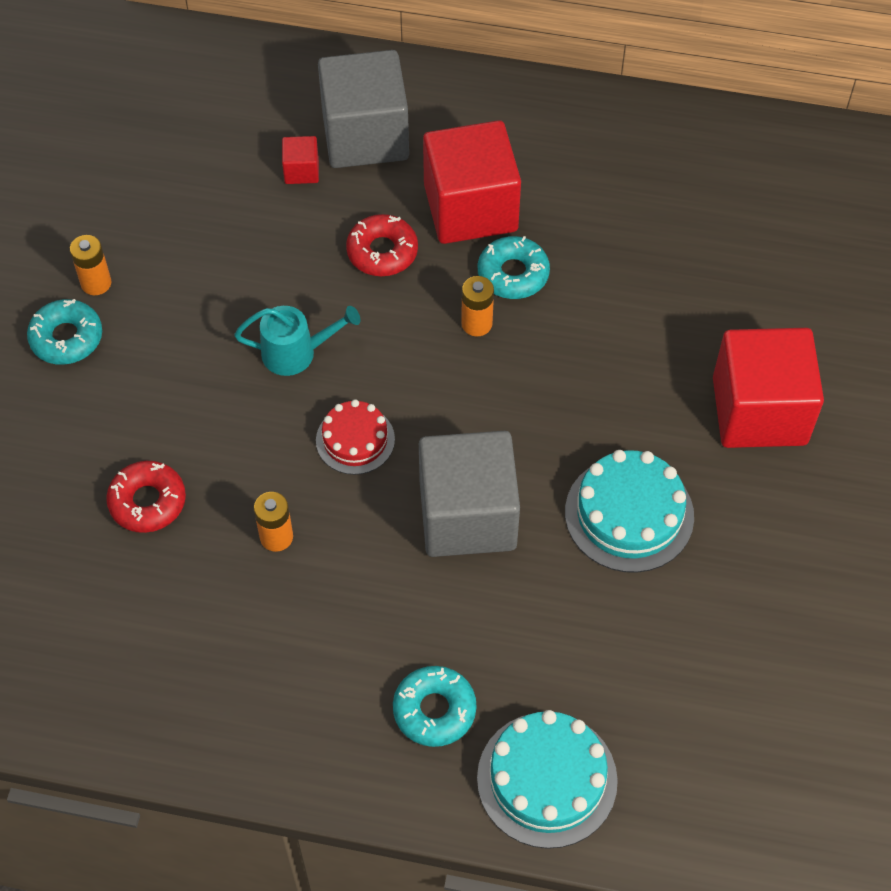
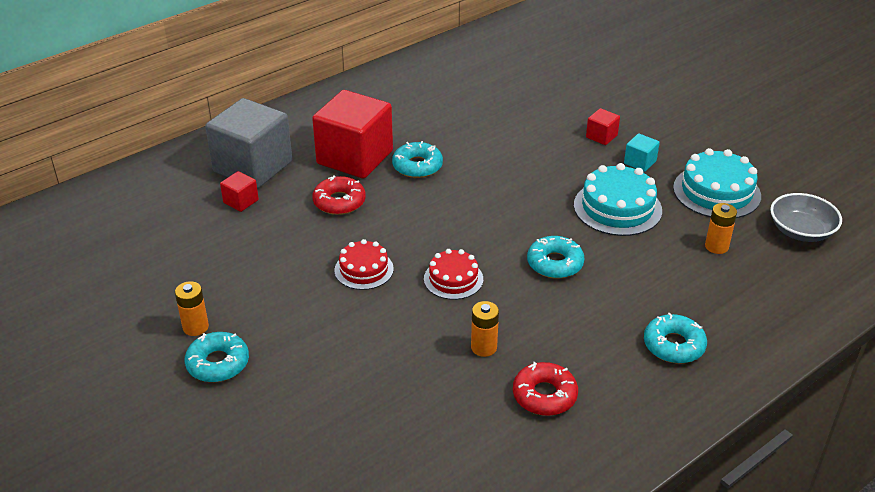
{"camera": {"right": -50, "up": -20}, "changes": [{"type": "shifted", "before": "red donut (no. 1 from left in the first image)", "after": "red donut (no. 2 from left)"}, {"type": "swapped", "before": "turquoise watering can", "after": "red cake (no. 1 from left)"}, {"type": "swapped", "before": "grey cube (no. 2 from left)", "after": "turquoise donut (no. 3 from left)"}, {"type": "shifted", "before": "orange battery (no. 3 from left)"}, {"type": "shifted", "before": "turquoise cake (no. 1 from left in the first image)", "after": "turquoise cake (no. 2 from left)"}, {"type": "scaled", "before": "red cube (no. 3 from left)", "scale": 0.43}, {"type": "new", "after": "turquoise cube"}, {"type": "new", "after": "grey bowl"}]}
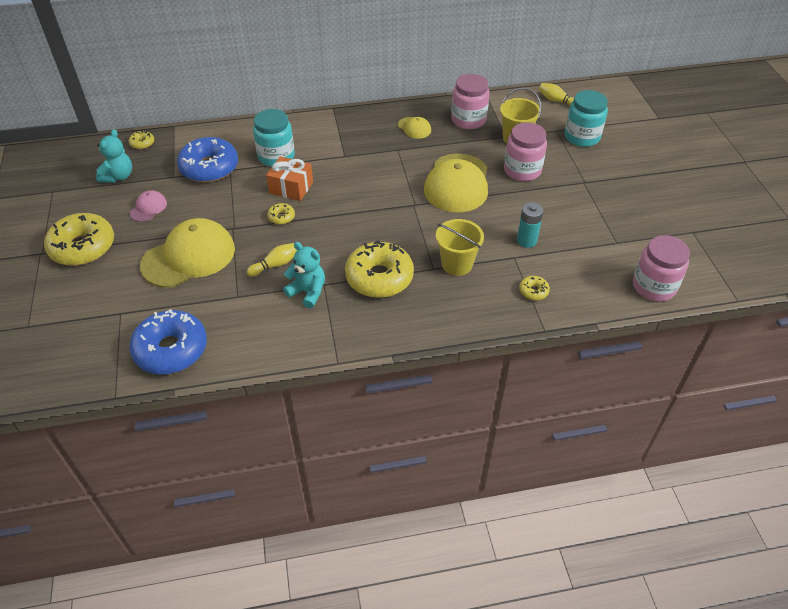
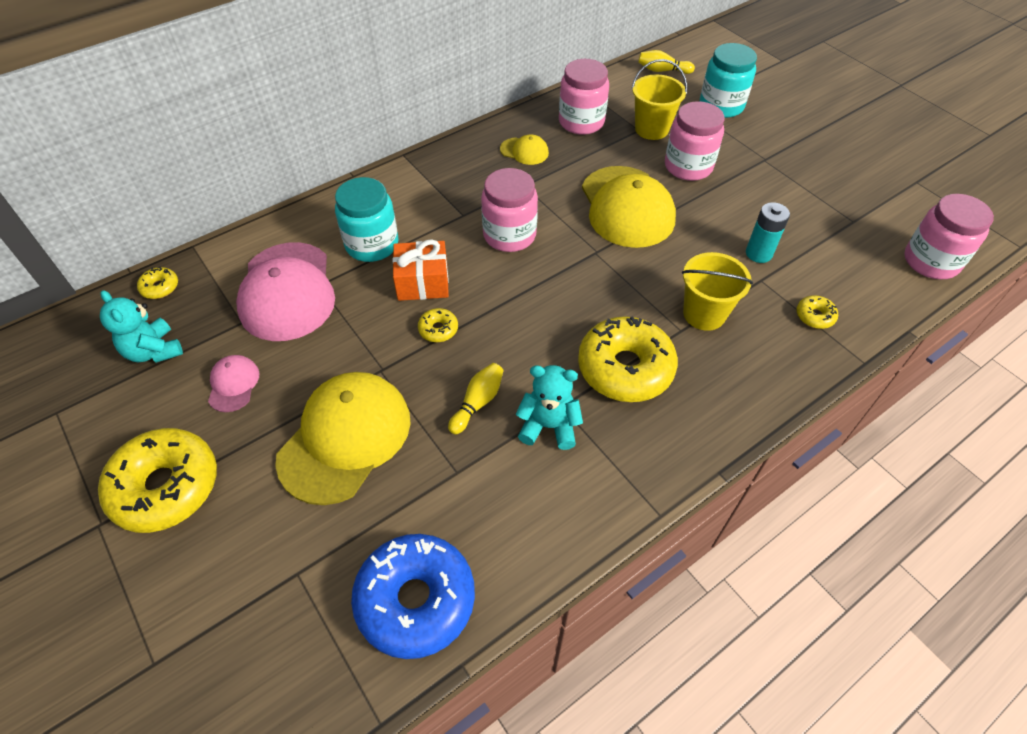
{"camera": {"right": -25, "up": 5}, "changes": [{"type": "rotated", "before": "turquoise teddy bear (no. 1 from left)", "turn": 150}, {"type": "swapped", "before": "blue donut (no. 2 from left)", "after": "pink cap (no. 2 from left)"}, {"type": "new", "after": "pink jar (no. 1 from left)"}]}
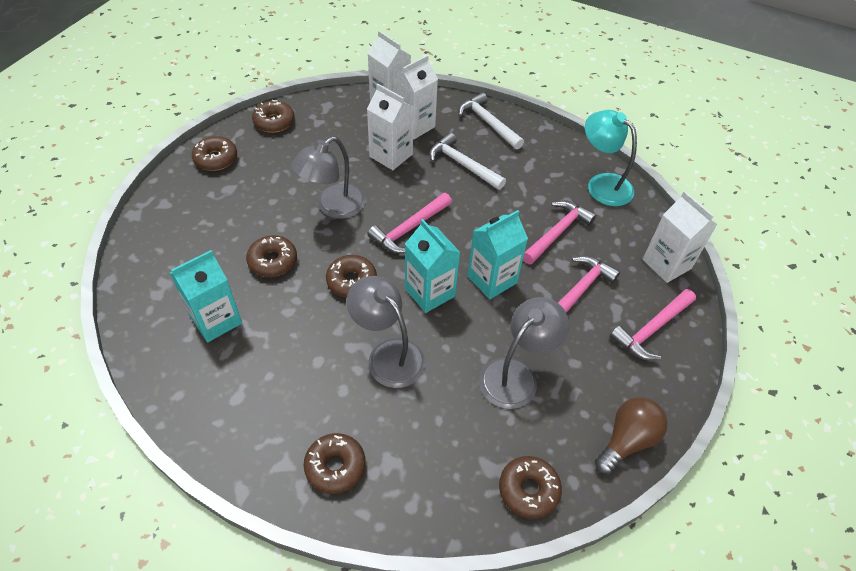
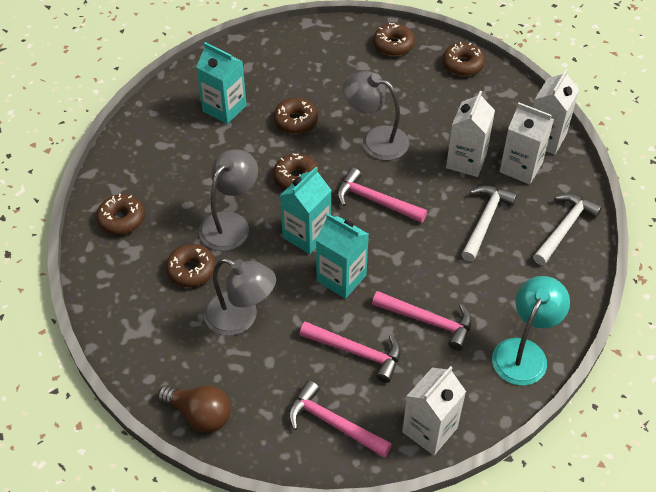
{"camera": {"right": 75, "up": 0}, "changes": [{"type": "shifted", "before": "brown donut (no. 6 from left in the first image)", "after": "brown donut (no. 2 from left)"}]}
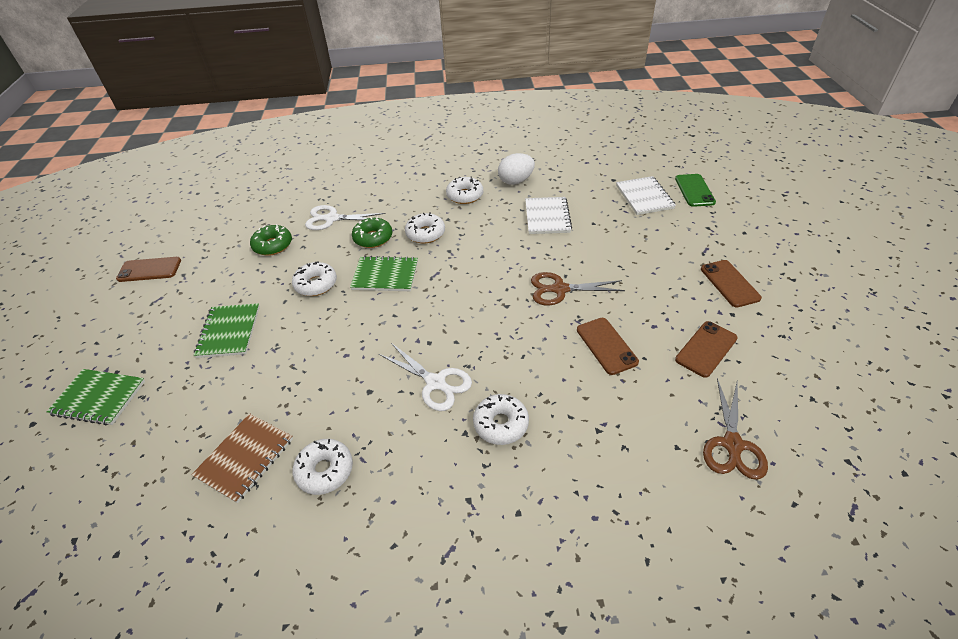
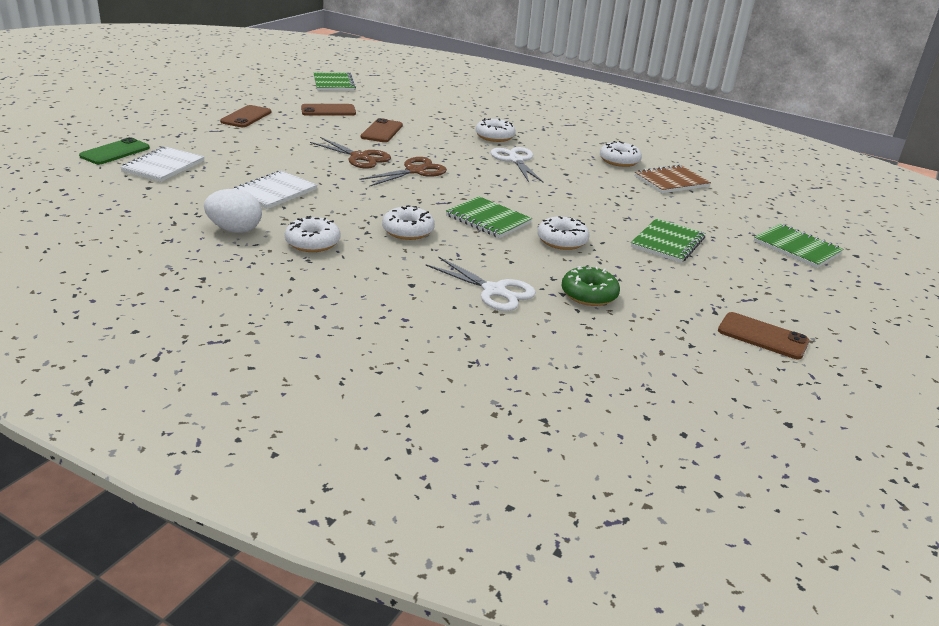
{"camera": {"right": -150, "up": -15}, "changes": [{"type": "gone", "before": "green donut (no. 2 from left)"}, {"type": "shifted", "before": "brown scissors (no. 2 from left)"}, {"type": "new", "after": "green notebook (no. 1 from left)"}]}
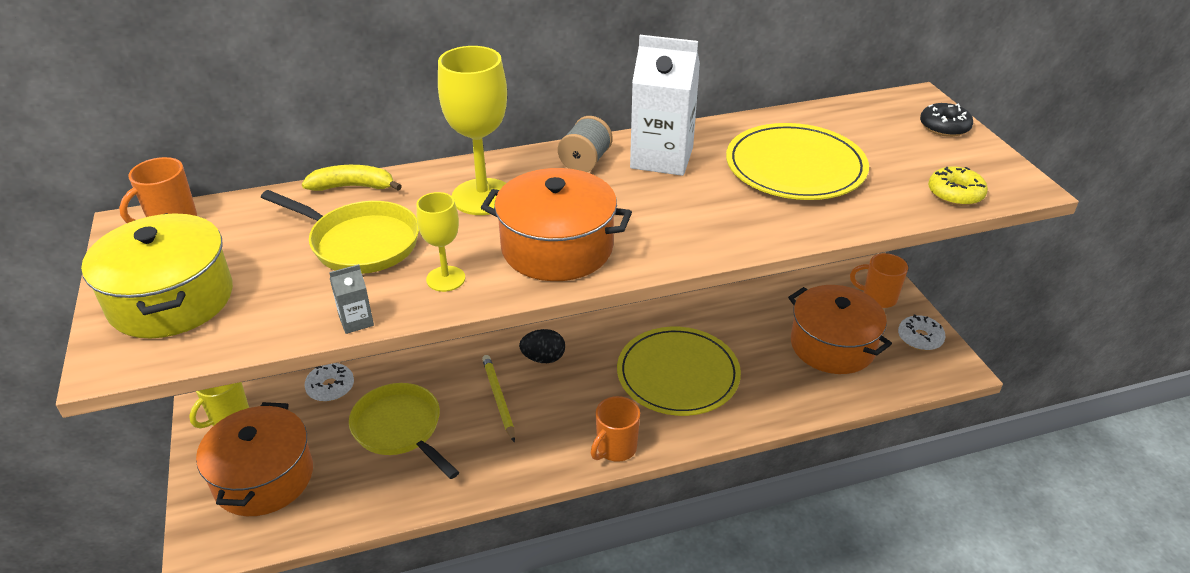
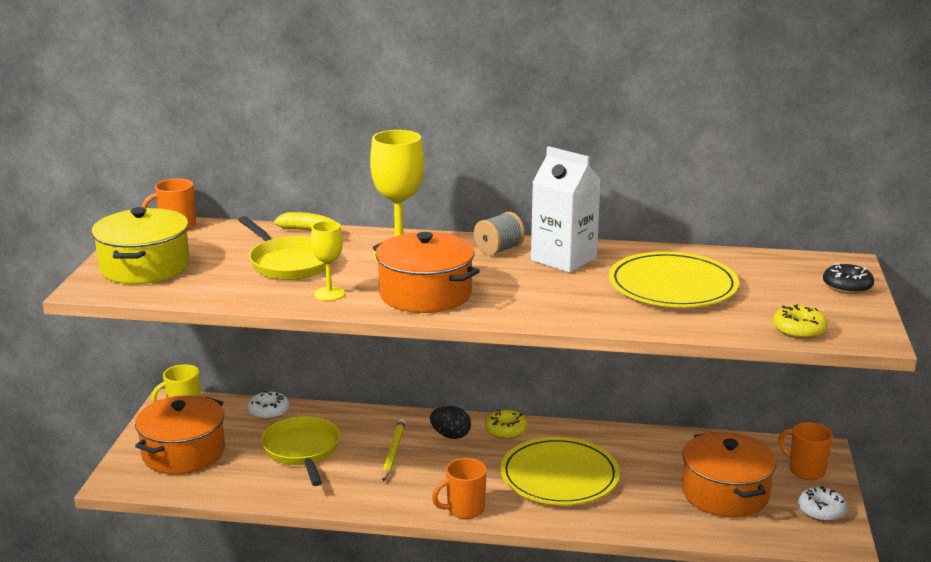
{"camera": {"right": 25, "up": -15}, "changes": [{"type": "gone", "before": "grey carton"}, {"type": "new", "after": "yellow donut (no. 1 from left)"}]}
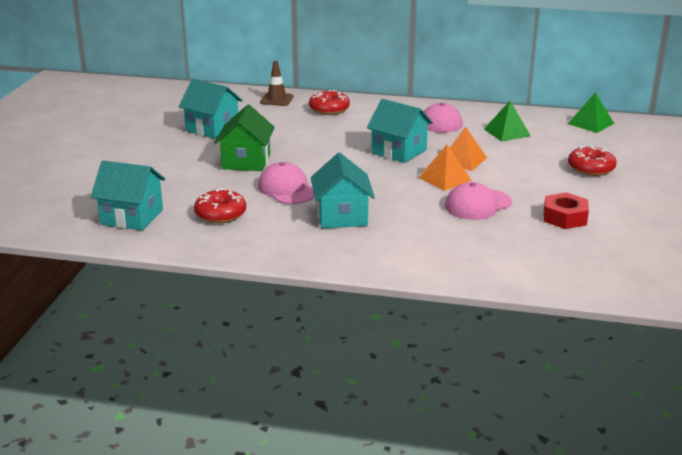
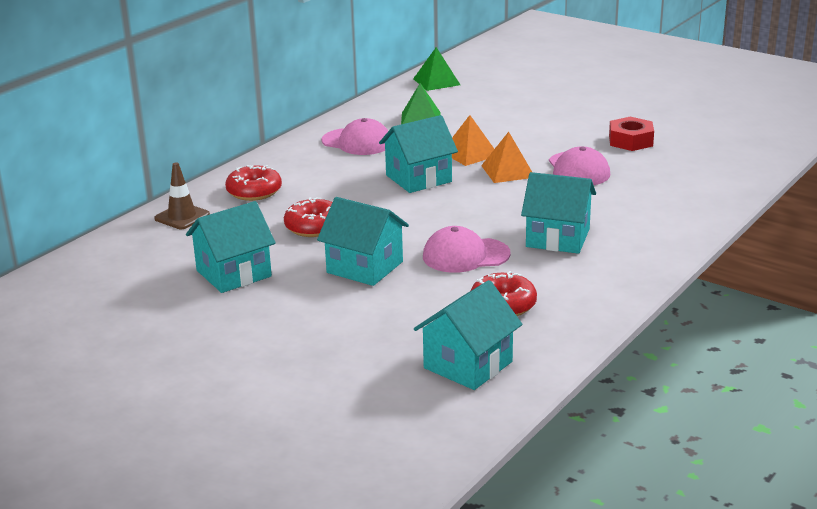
{"camera": {"right": -65, "up": 0}, "changes": [{"type": "repainted", "before": "green house", "after": "turquoise house (no. 2 from left)"}, {"type": "shifted", "before": "red donut (no. 3 from left in the first image)", "after": "red donut (no. 2 from left)"}]}
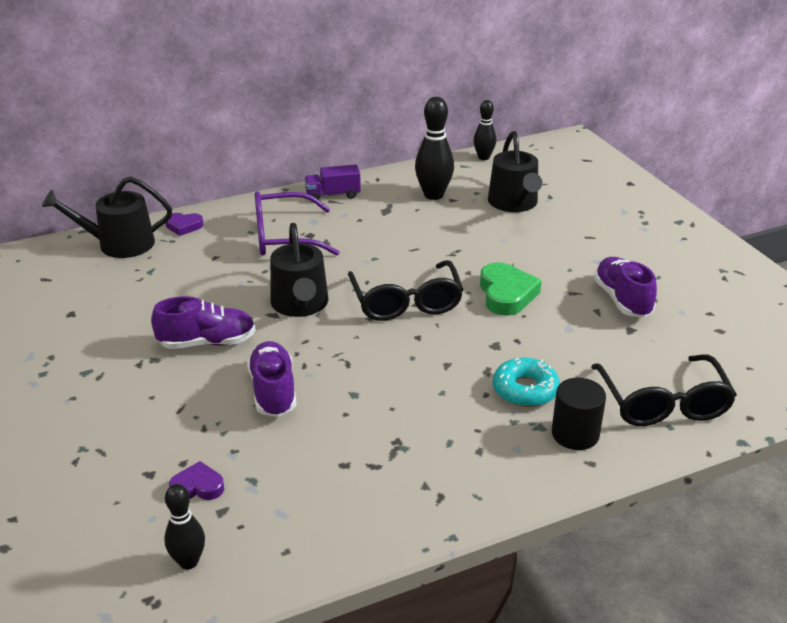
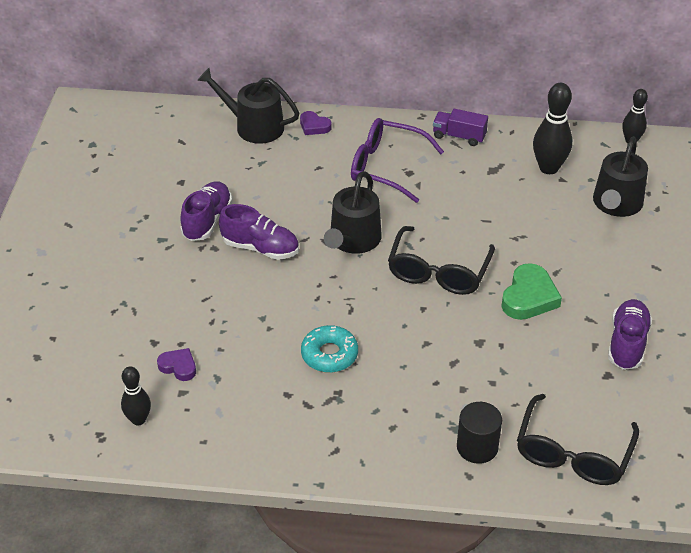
{"camera": {"right": 30, "up": 10}, "changes": [{"type": "shifted", "before": "purple shoe (no. 2 from left in the first image)", "after": "purple shoe (no. 1 from left)"}, {"type": "shifted", "before": "turquoise donut"}]}
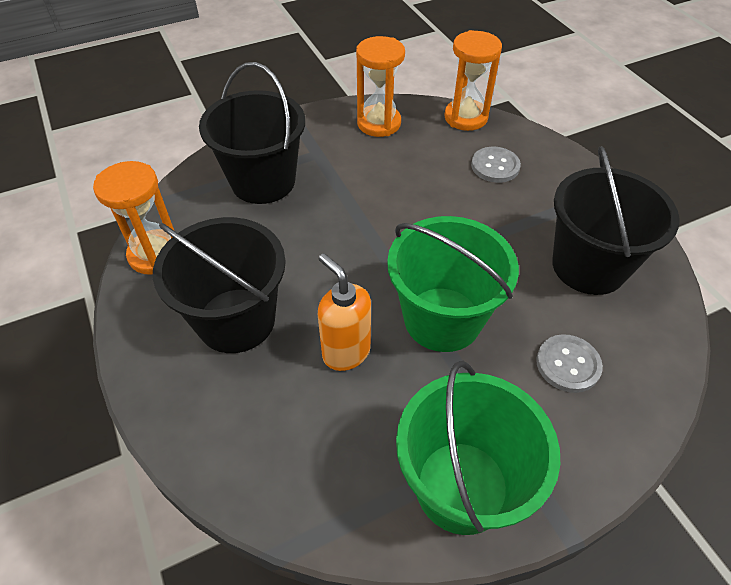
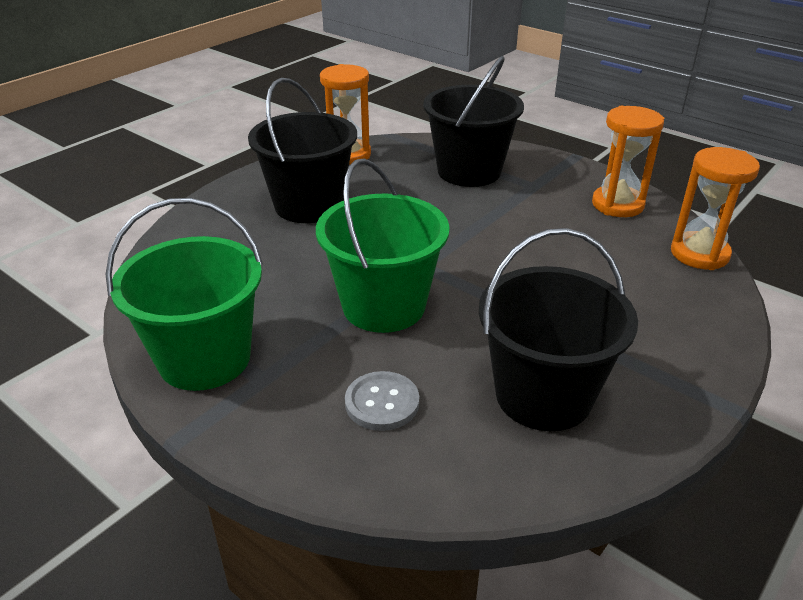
{"camera": {"right": 65, "up": -15}, "changes": [{"type": "gone", "before": "orange soap dispenser"}, {"type": "gone", "before": "grey button (no. 1 from left)"}]}
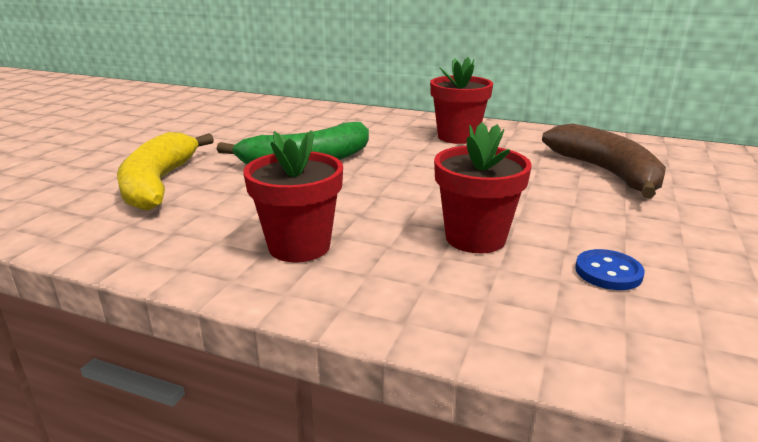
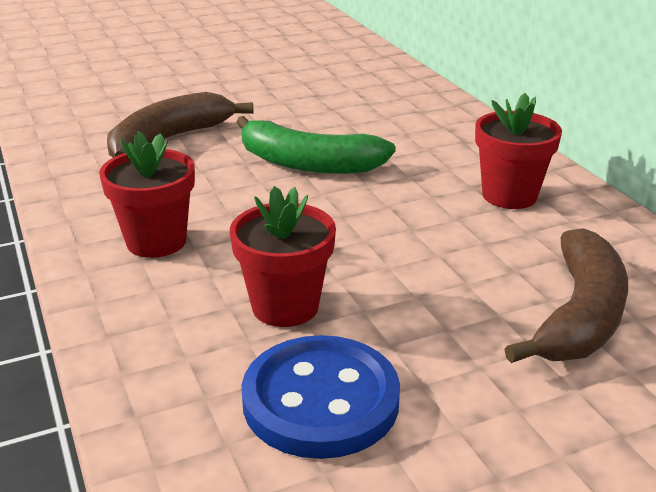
{"camera": {"right": 45, "up": 5}, "changes": [{"type": "repainted", "before": "yellow banana", "after": "brown banana (no. 1 from left)"}, {"type": "scaled", "before": "blue button", "scale": 2.12}]}
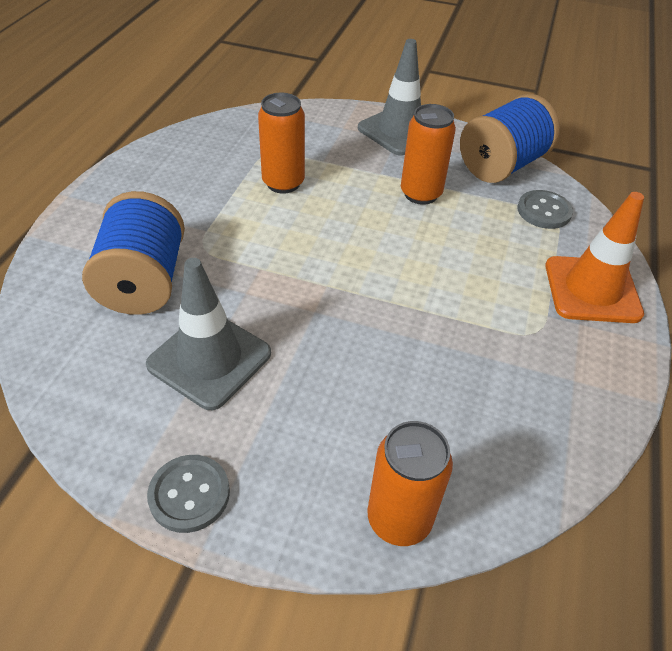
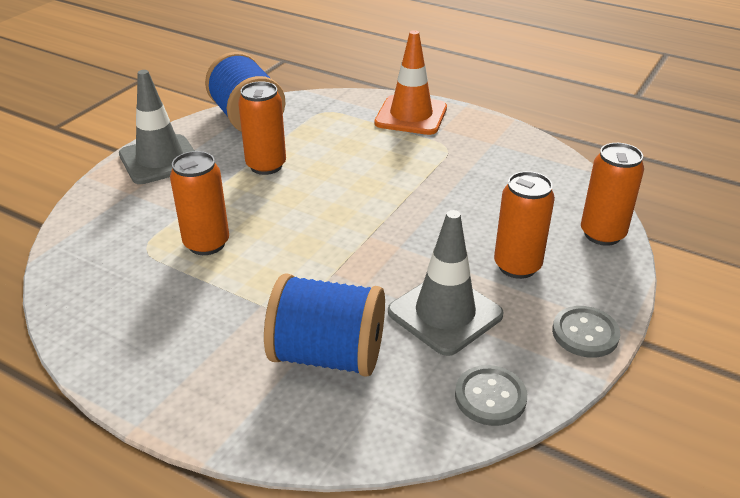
{"camera": {"right": -75, "up": -10}, "changes": [{"type": "shifted", "before": "grey button (no. 2 from left in the first image)", "after": "grey button (no. 1 from left)"}, {"type": "new", "after": "orange can (no. 3 from left)"}]}
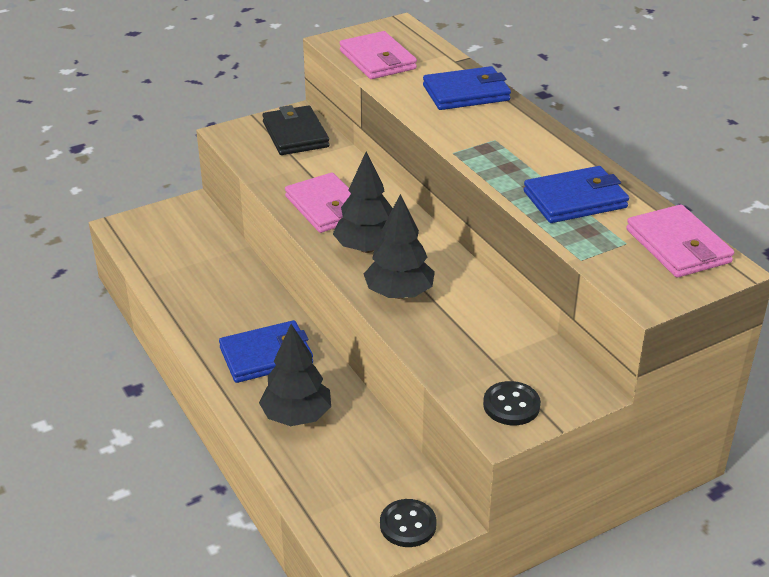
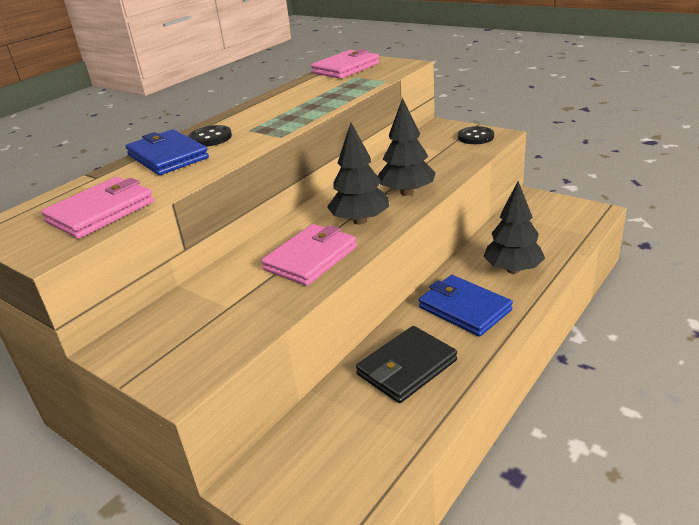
{"camera": {"right": -110, "up": -5}, "changes": [{"type": "shifted", "before": "black wallet"}, {"type": "shifted", "before": "black button (no. 1 from left)"}, {"type": "gone", "before": "blue wallet (no. 3 from left)"}]}
